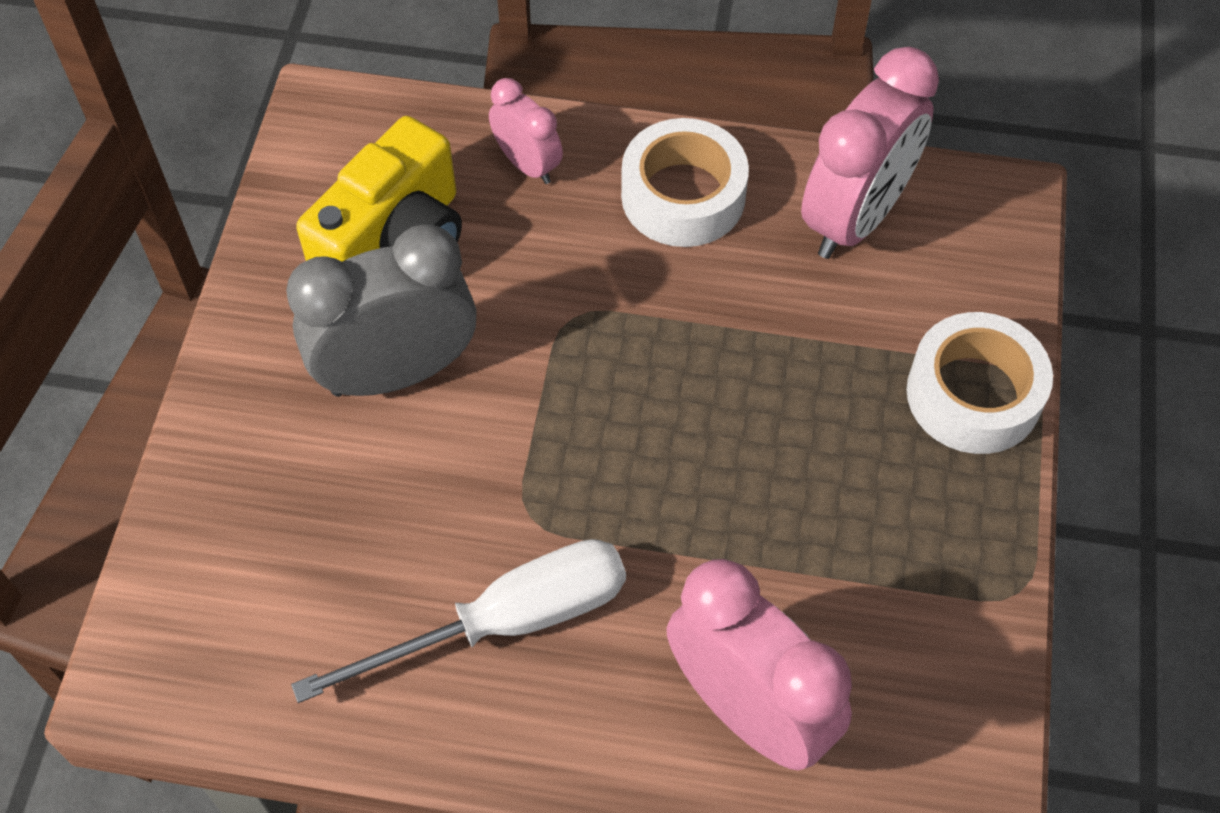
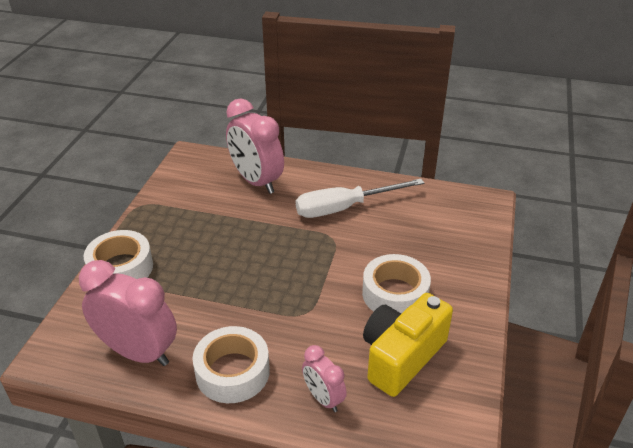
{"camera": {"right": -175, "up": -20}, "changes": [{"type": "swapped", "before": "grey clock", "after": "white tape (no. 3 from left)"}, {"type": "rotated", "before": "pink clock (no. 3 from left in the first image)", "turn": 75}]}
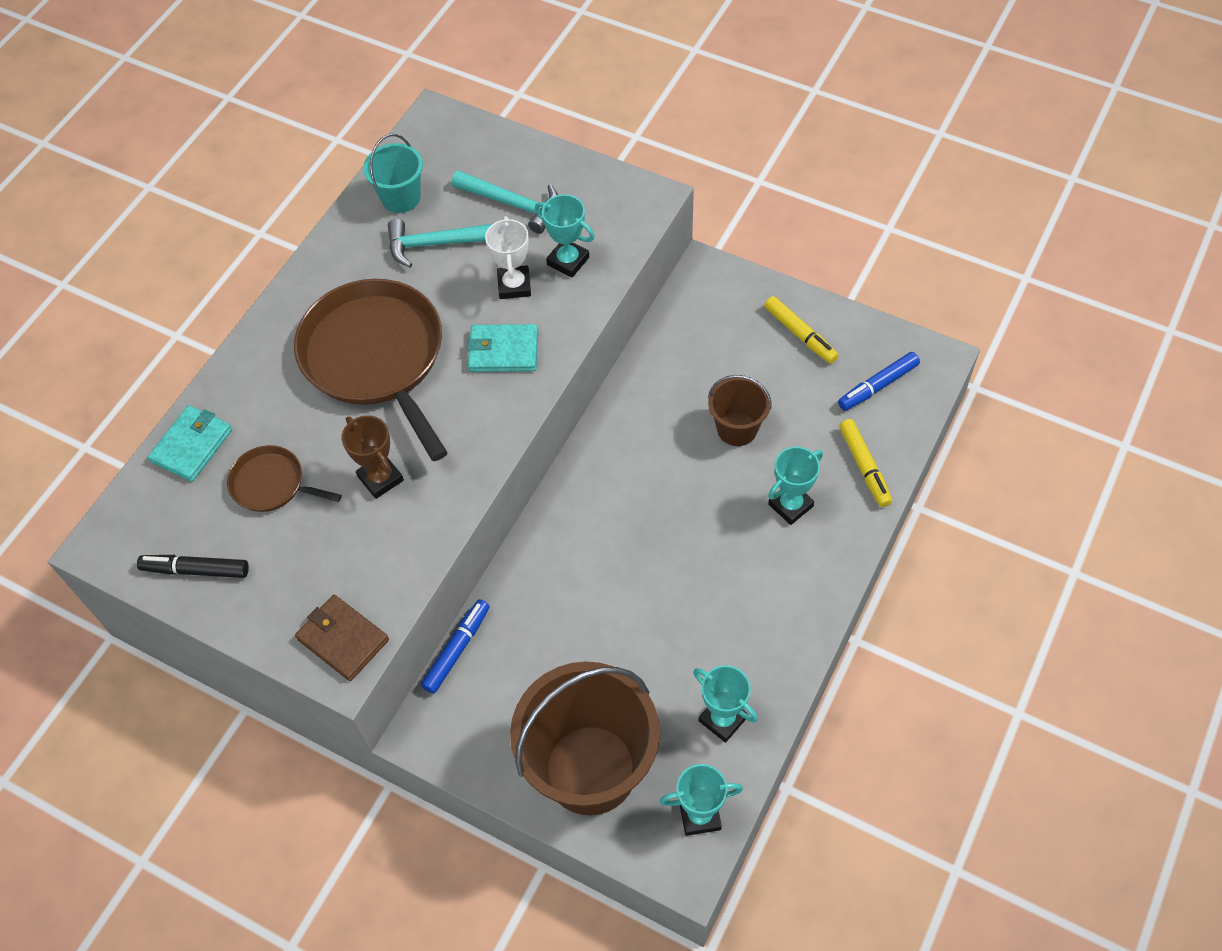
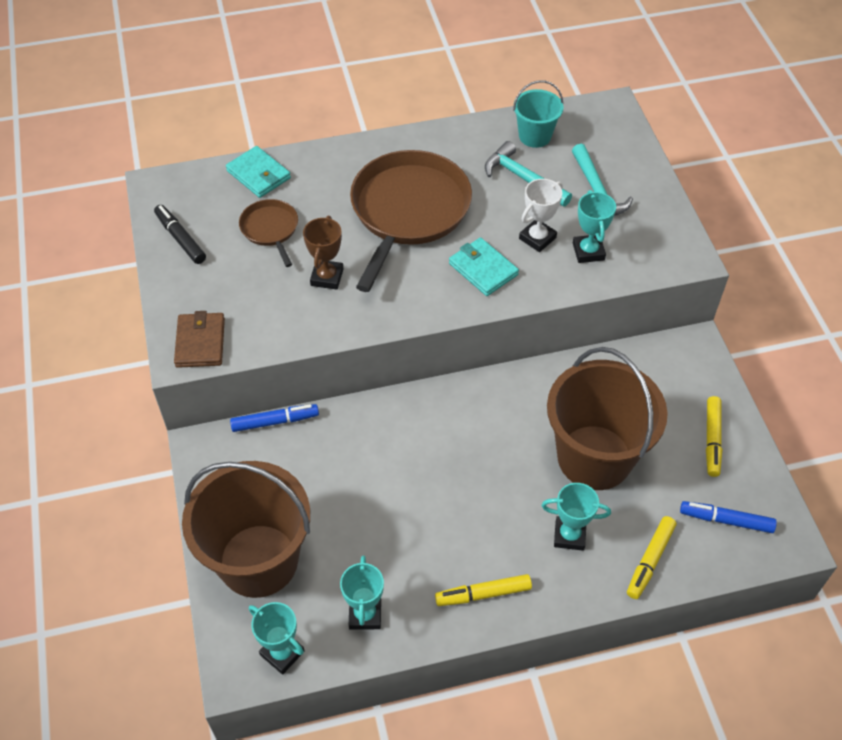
{"camera": {"right": 45, "up": -5}, "changes": [{"type": "rotated", "before": "turquoise wallet (no. 1 from left)", "turn": 60}, {"type": "scaled", "before": "brown bucket (no. 2 from left)", "scale": 2.02}, {"type": "new", "after": "yellow marker (no. 1 from left)"}]}
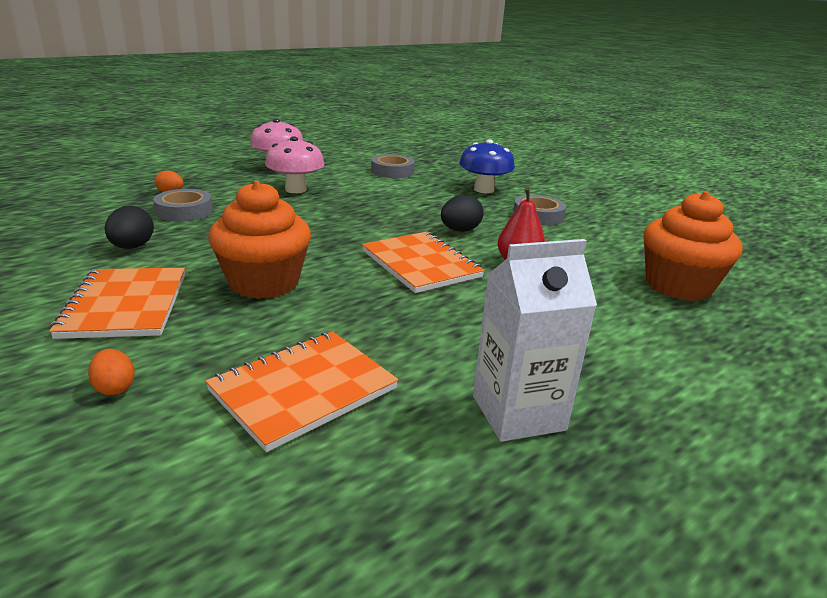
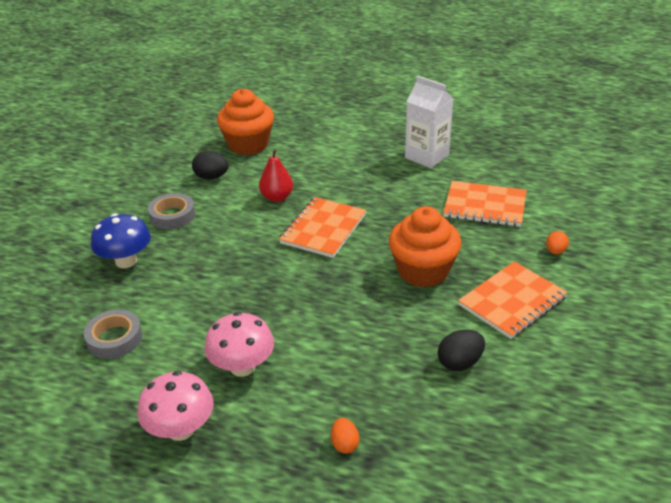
{"camera": {"right": -120, "up": 10}, "changes": [{"type": "gone", "before": "grey tape (no. 1 from left)"}, {"type": "shifted", "before": "black egg (no. 2 from left in the first image)", "after": "black egg (no. 1 from left)"}]}
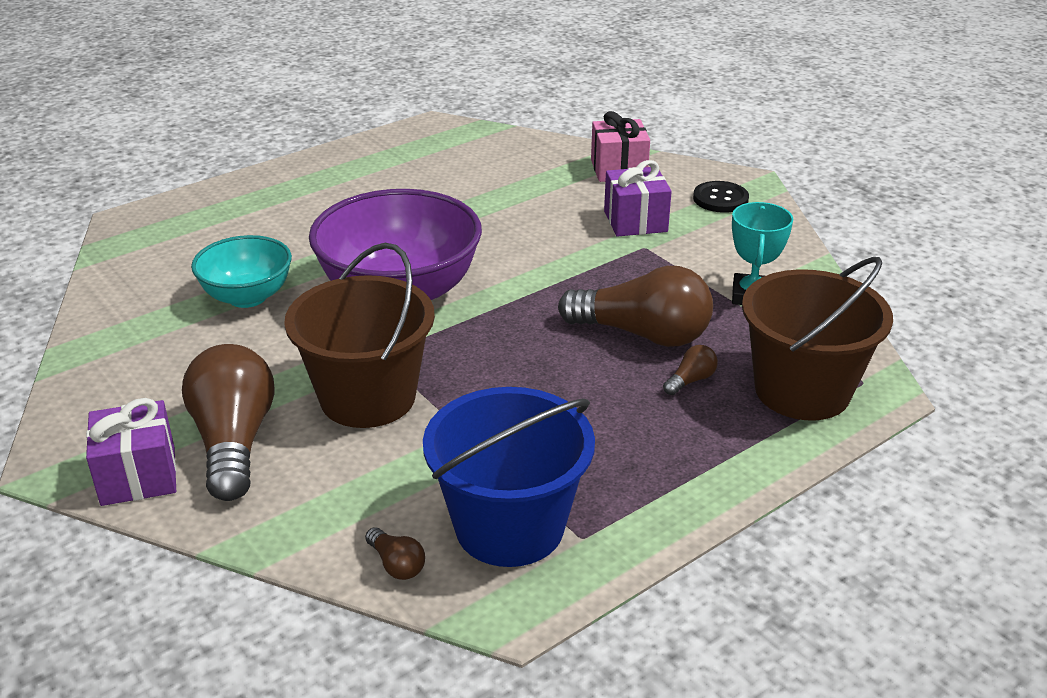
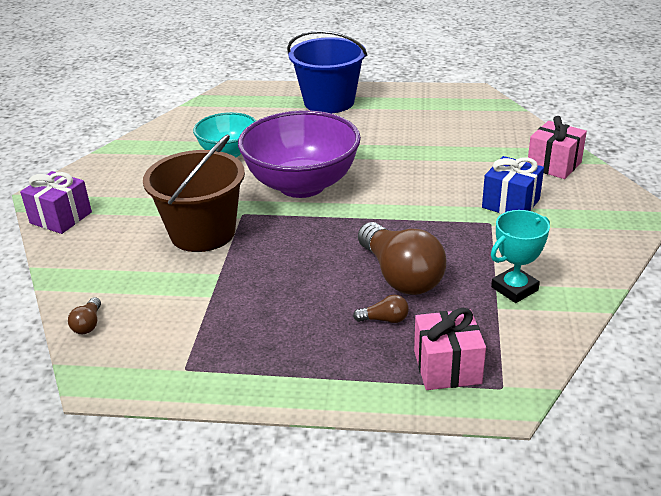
{"camera": {"right": 45, "up": 0}, "changes": [{"type": "gone", "before": "brown light bulb (no. 1 from left)"}, {"type": "shifted", "before": "blue bucket"}, {"type": "repainted", "before": "purple gift (no. 2 from left)", "after": "blue gift"}, {"type": "gone", "before": "black button"}, {"type": "swapped", "before": "brown bucket (no. 2 from left)", "after": "pink gift (no. 1 from left)"}]}
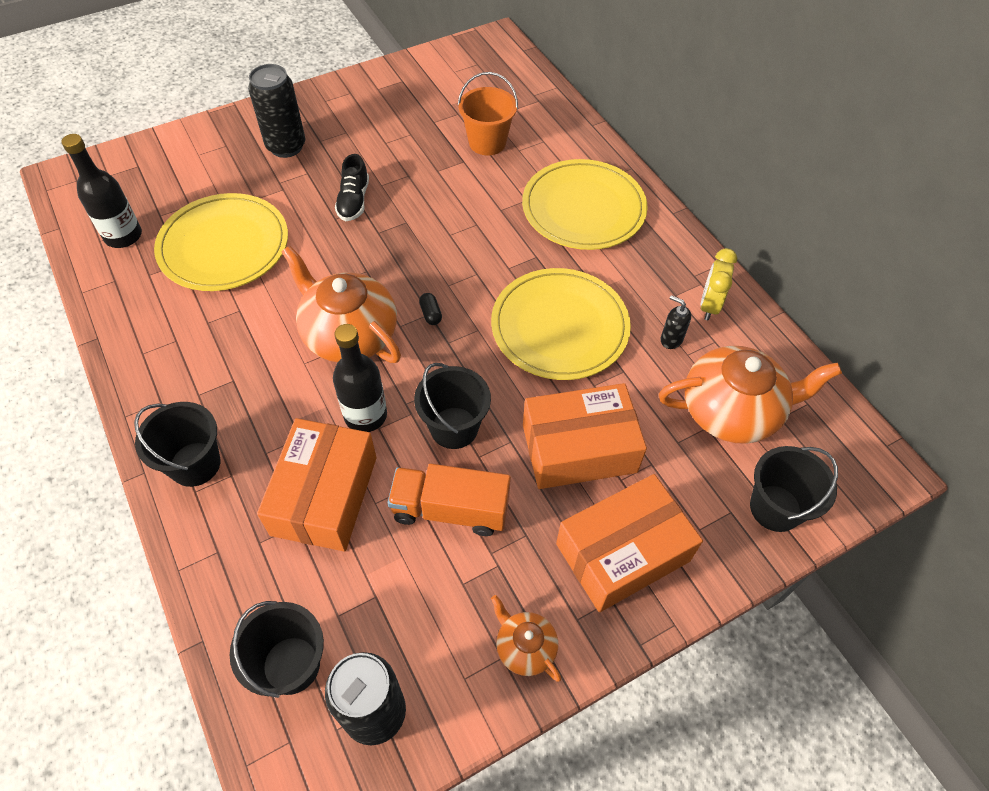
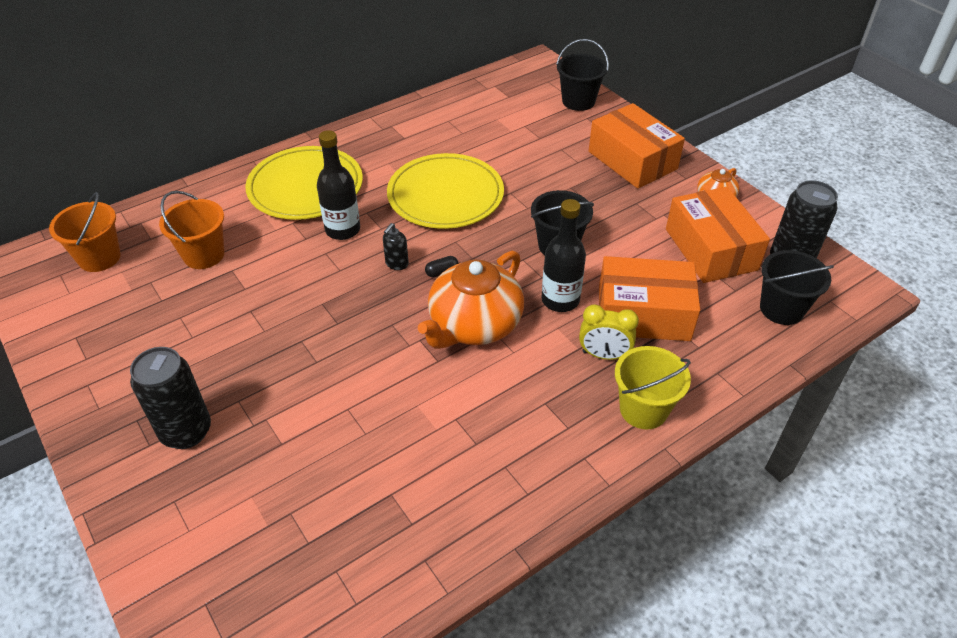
{"camera": {"right": -95, "up": -10}, "changes": [{"type": "shifted", "before": "black bottle (no. 1 from left)"}, {"type": "repainted", "before": "black bucket (no. 1 from left)", "after": "yellow bucket"}, {"type": "gone", "before": "yellow plate (no. 1 from left)"}, {"type": "gone", "before": "black shoe"}, {"type": "gone", "before": "orange truck"}, {"type": "shifted", "before": "orange box (no. 2 from left in the first image)", "after": "orange box (no. 3 from left)"}, {"type": "gone", "before": "orange teapot (no. 3 from left)"}, {"type": "shifted", "before": "black soap dispenser"}, {"type": "shifted", "before": "yellow clock"}, {"type": "new", "after": "orange bucket (no. 1 from left)"}]}
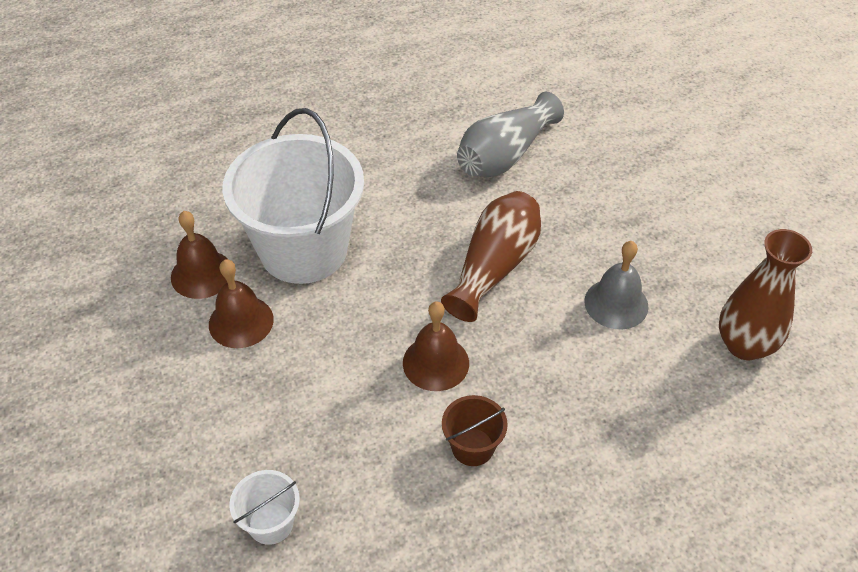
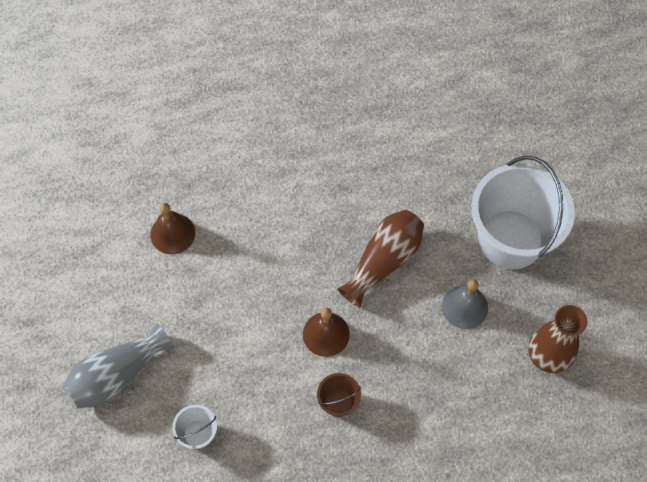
{"camera": {"right": 10, "up": 15}, "changes": [{"type": "gone", "before": "brown bell (no. 2 from left)"}, {"type": "shifted", "before": "white bucket (no. 2 from left)"}, {"type": "shifted", "before": "grey vase"}]}
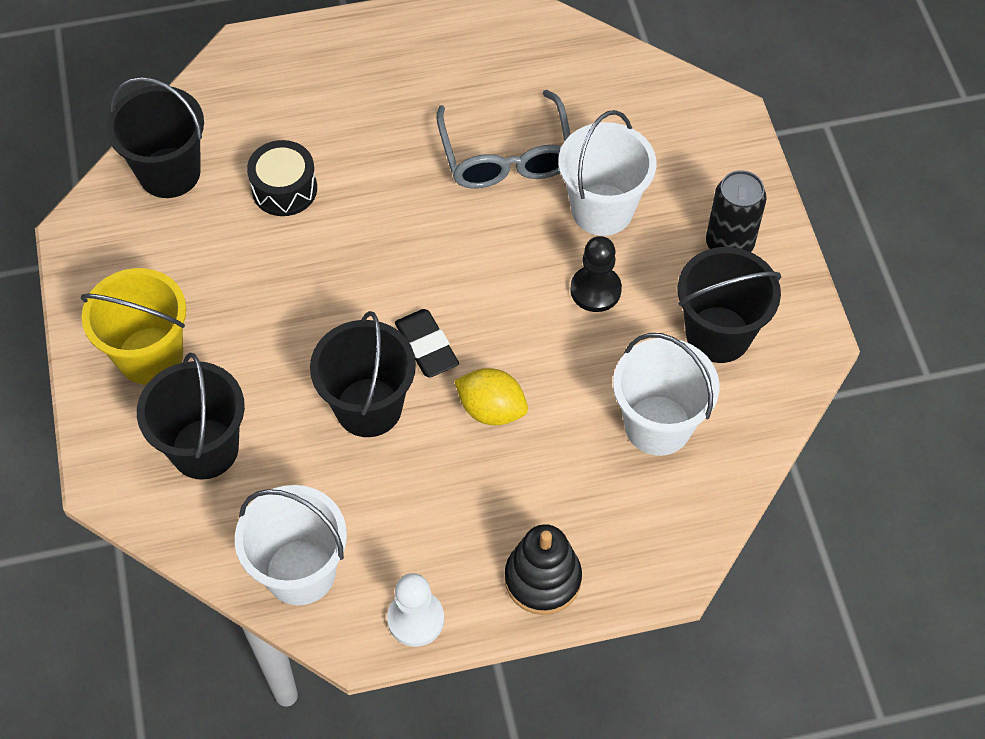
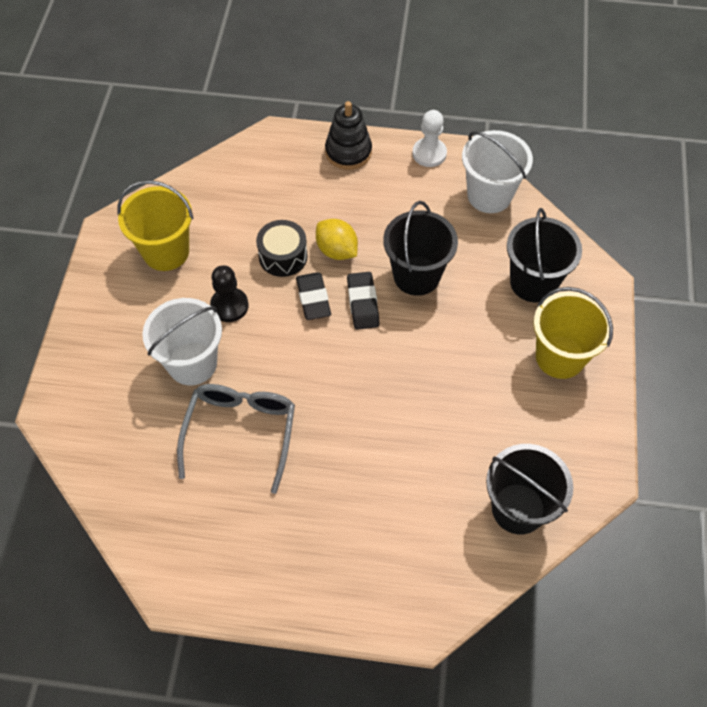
{"camera": {"right": -160, "up": 0}, "changes": [{"type": "shifted", "before": "black drum"}, {"type": "gone", "before": "white bucket (no. 3 from left)"}, {"type": "repainted", "before": "black bucket (no. 4 from left)", "after": "yellow bucket (no. 1 from left)"}, {"type": "gone", "before": "black can"}, {"type": "new", "after": "black eraser (no. 1 from left)"}]}
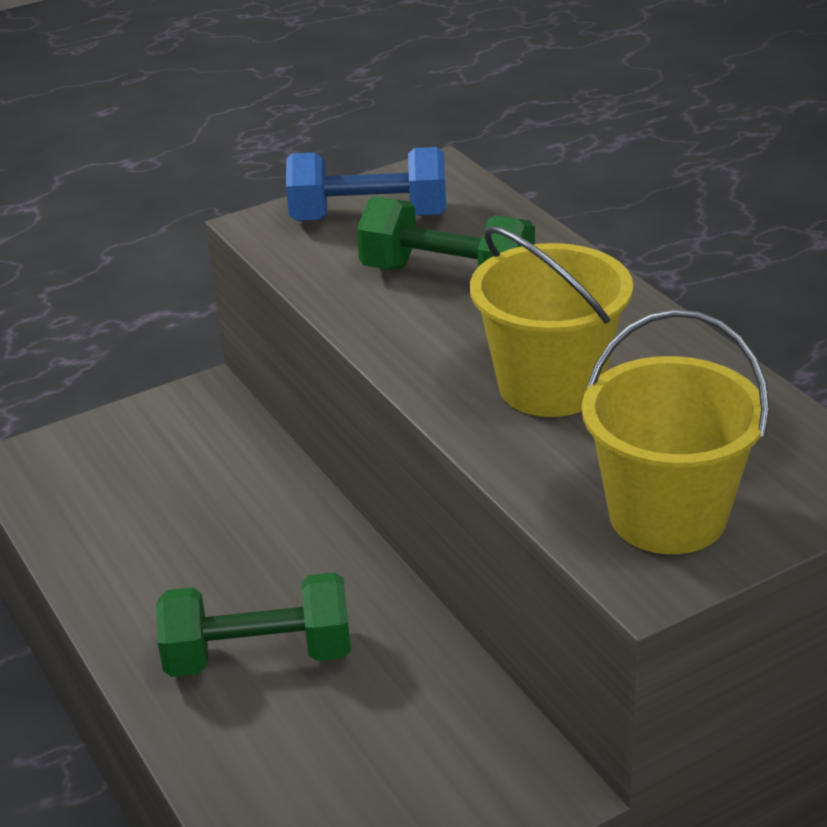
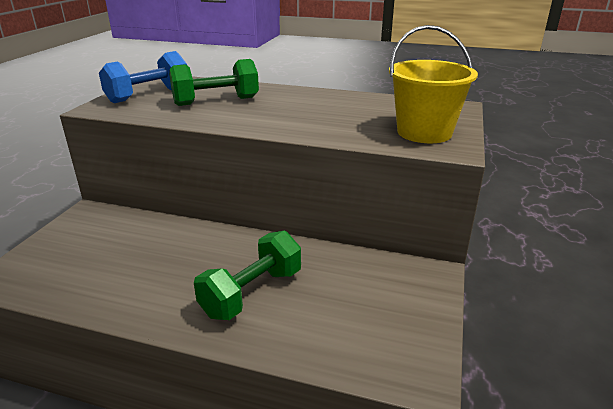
{"camera": {"right": -45, "up": -5}, "changes": [{"type": "gone", "before": "yellow bucket (no. 1 from left)"}]}
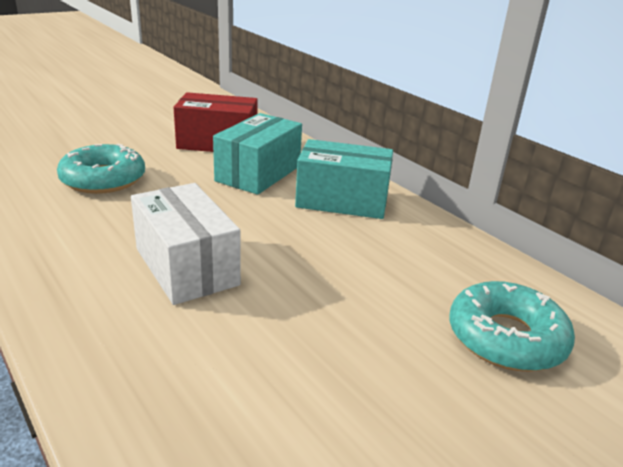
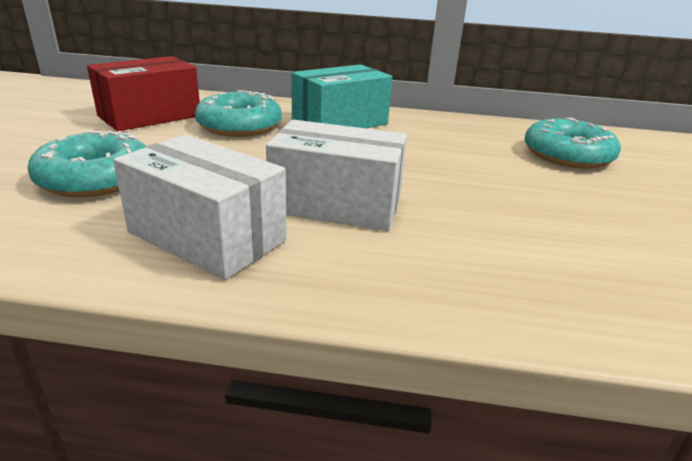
{"camera": {"right": -45, "up": 0}, "changes": [{"type": "swapped", "before": "turquoise box (no. 1 from left)", "after": "turquoise donut (no. 2 from left)"}, {"type": "new", "after": "white box (no. 1 from left)"}]}
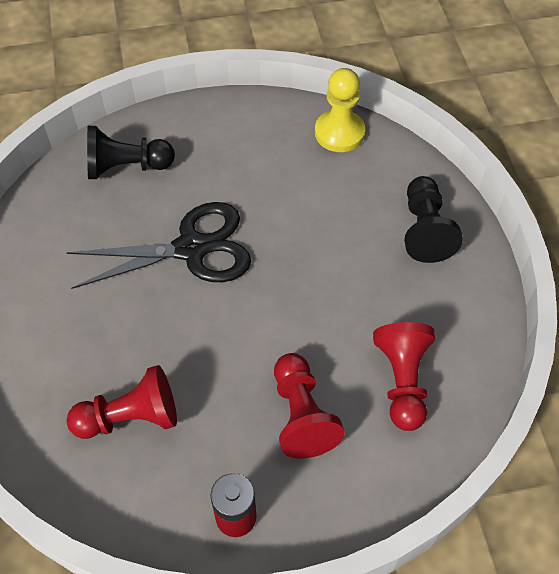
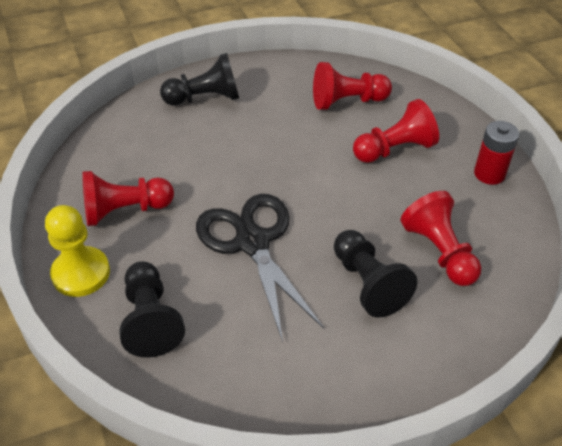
{"camera": {"right": -100, "up": -10}, "changes": [{"type": "shifted", "before": "yellow pawn"}, {"type": "new", "after": "red pawn (no. 1 from left)"}, {"type": "new", "after": "black pawn (no. 3 from left)"}]}
